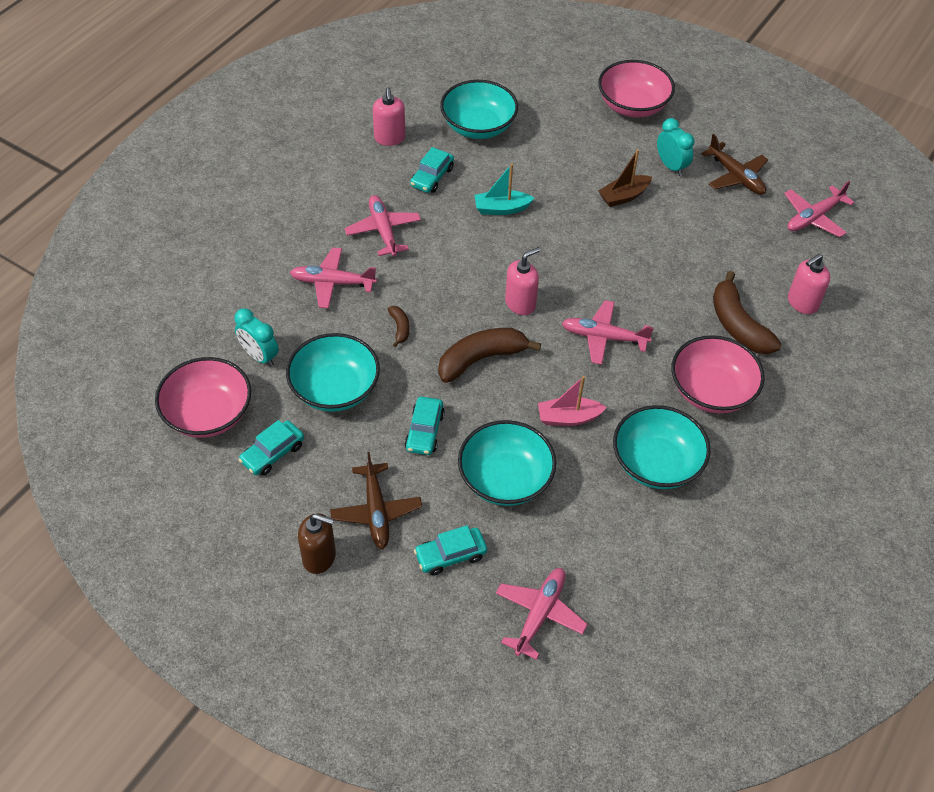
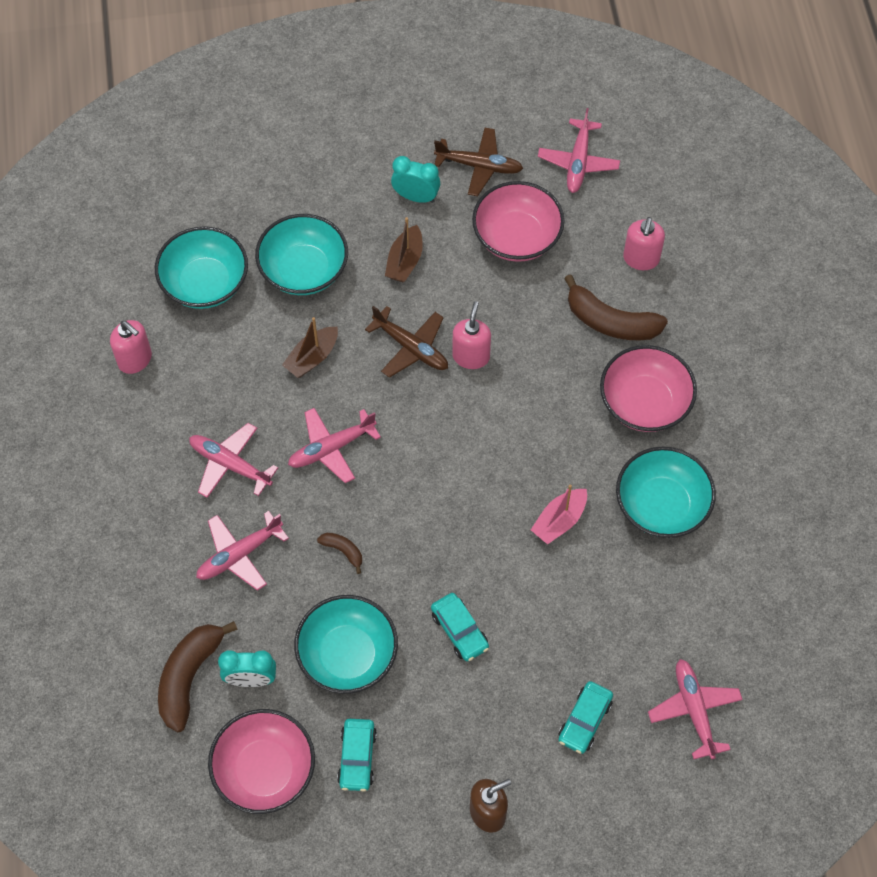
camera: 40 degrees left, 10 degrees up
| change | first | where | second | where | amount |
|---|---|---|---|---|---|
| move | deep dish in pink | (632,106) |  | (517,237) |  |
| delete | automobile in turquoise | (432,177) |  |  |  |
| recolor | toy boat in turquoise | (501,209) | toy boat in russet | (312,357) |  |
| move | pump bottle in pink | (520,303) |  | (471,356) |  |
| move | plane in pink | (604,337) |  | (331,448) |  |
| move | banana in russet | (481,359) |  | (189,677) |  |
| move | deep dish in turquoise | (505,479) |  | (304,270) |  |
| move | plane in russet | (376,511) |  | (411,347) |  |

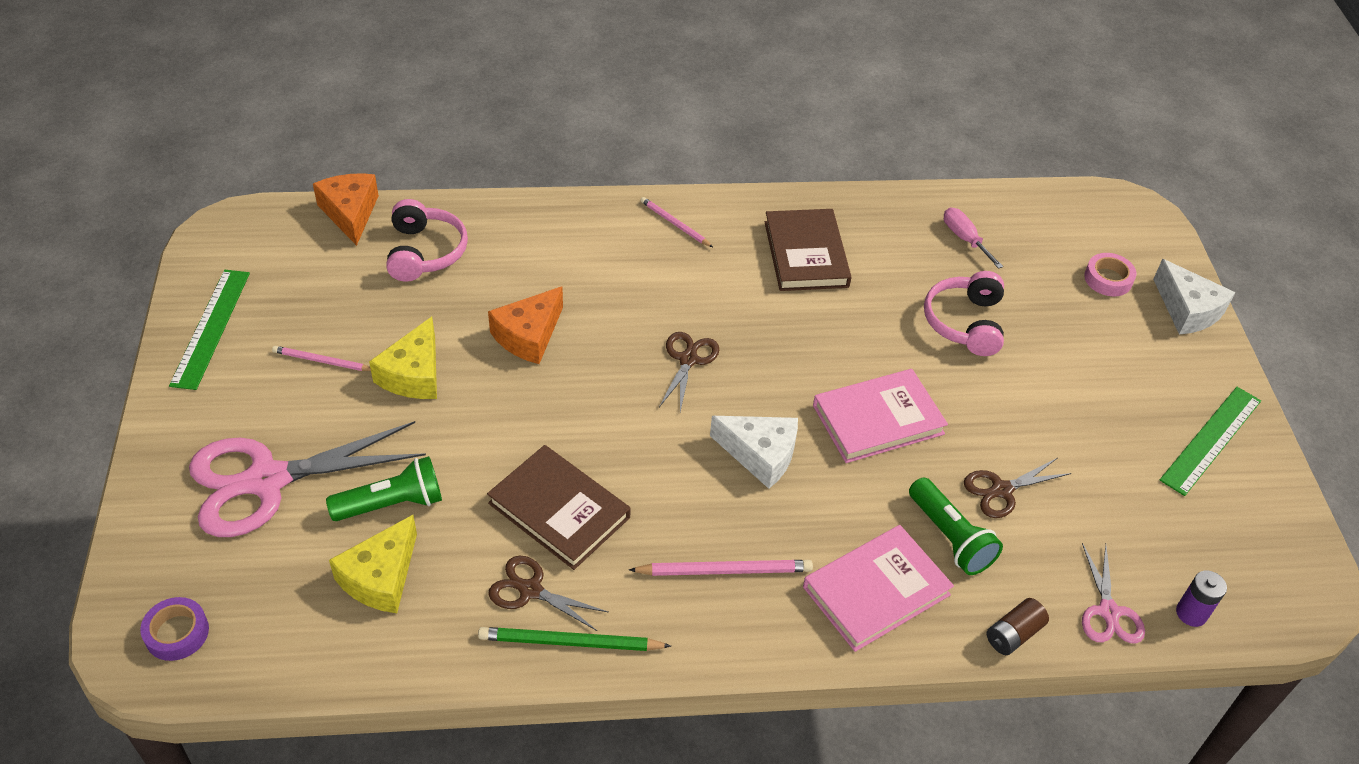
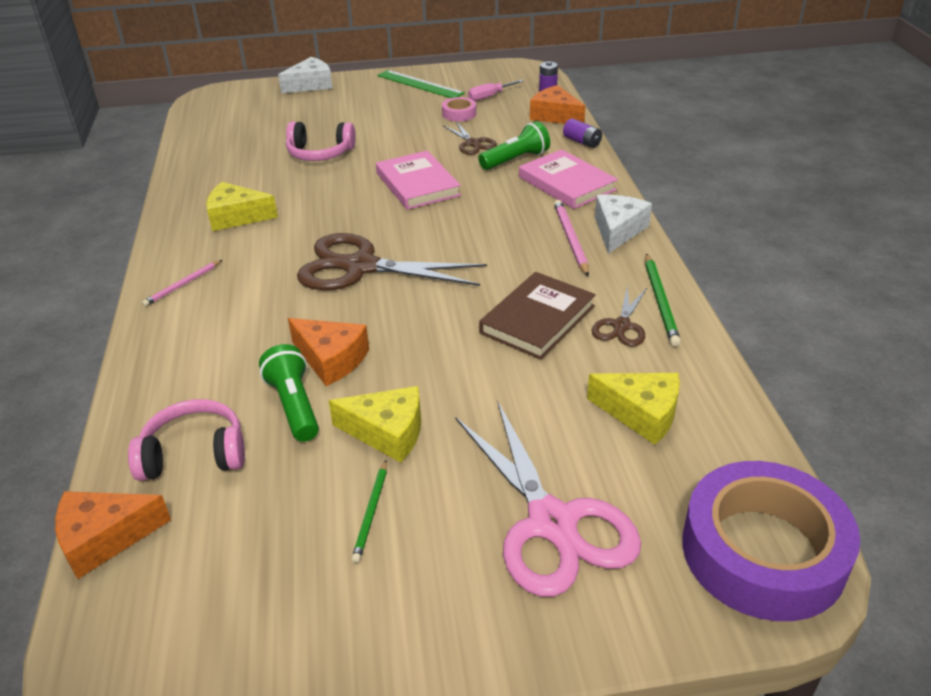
camera: 90 degrees left, 10 degrees down
| change | first | where | second | where | amount |
|---|---|---|---|---|---|
| move | flat screwdriver in pink | (964,239) |  | (489,96) |  |
| replace | book in russet | (806,254) | cheese wedge in golden | (236,217) |  |
| move | sticky tape in pink | (1108,279) |  | (459,114) |  |
| delete | straightedge in green | (211,328) |  |  |  |
| resize | pair of scissors in russet | (688,359) |  | (360,267) | x2.02 |
| recolor | pencil in pink | (322,361) | pencil in green | (371,512) |  |
| move | cheese wedge in snow-white | (760,455) |  | (618,230) |  |
| move | pocket torch in green | (392,504) |  | (294,406) |  |
| replace | pair of scissors in pink | (1108,612) | cheese wedge in orange | (555,116) |  |
| resize | sticky tape in purple | (177,633) |  | (763,551) | x2.41 |
| recolor | power cell in russet | (1013,634) | power cell in purple | (582,142) |  |

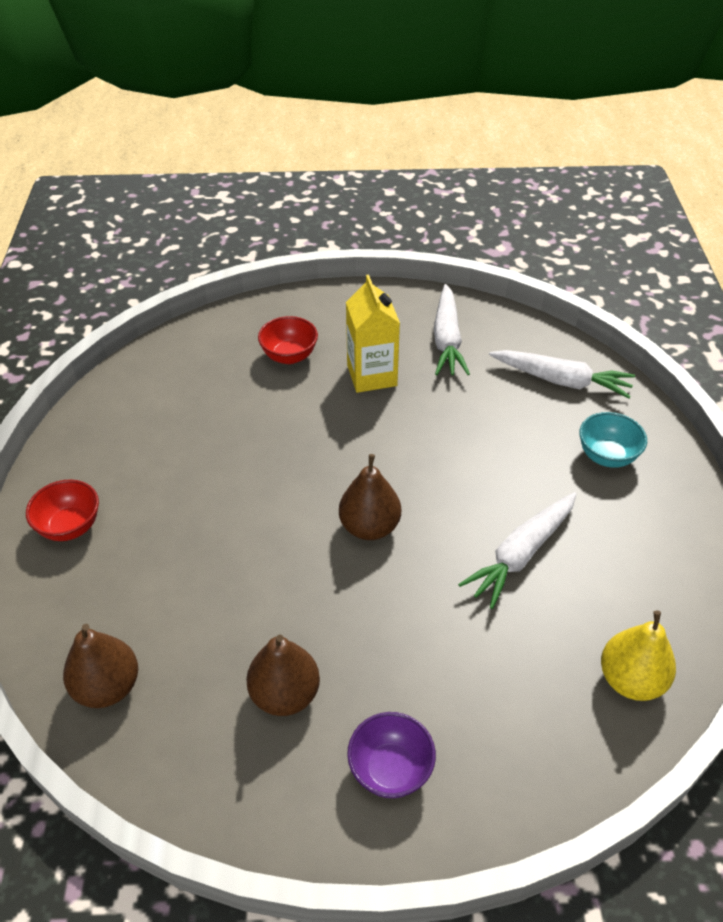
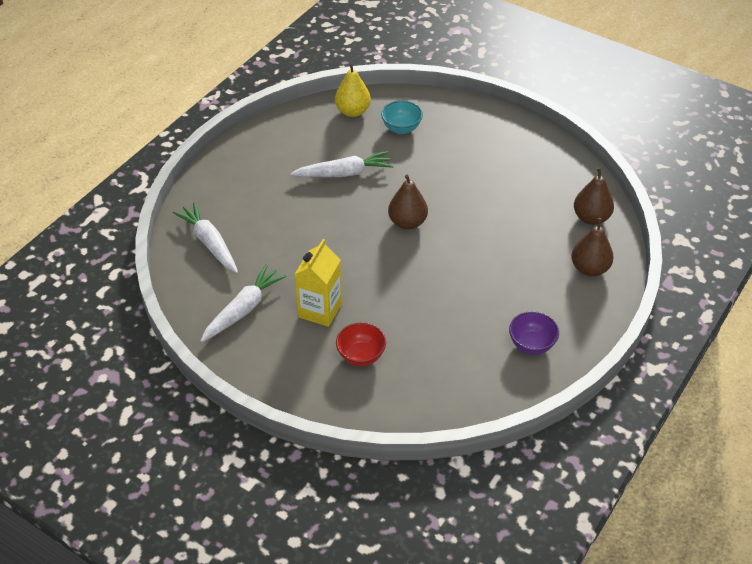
camera: 145 degrees left, 0 degrees up
| change | first | where | second | where | amount |
|---|---|---|---|---|---|
| move | deep dish in turquoise | (607,456) |  | (401,128) |  |
| delete | deep dish in scarlet | (70,526) |  |  |  |
| move | pear in russet | (285,694) |  | (589,269) |  |
| move | deep dish in purple | (390,769) |  | (531,345) |  |

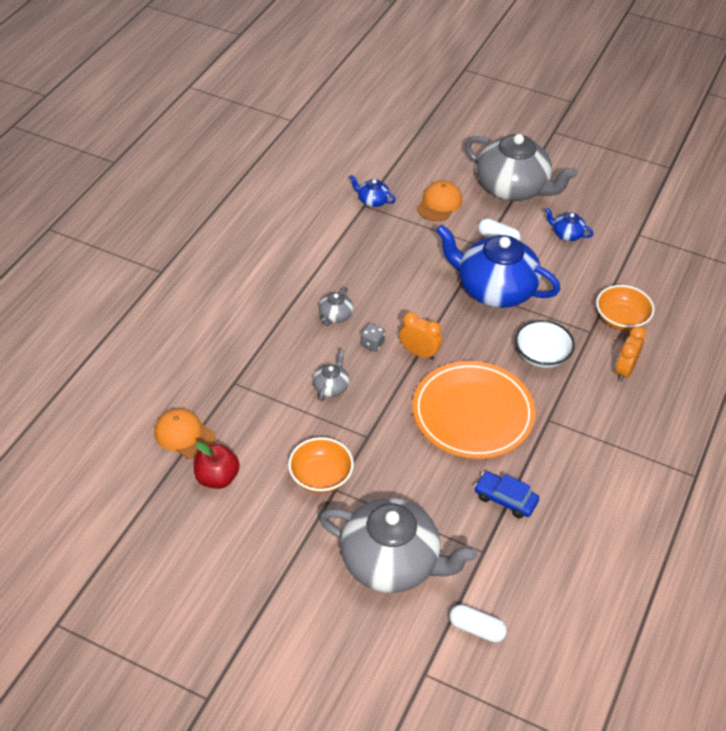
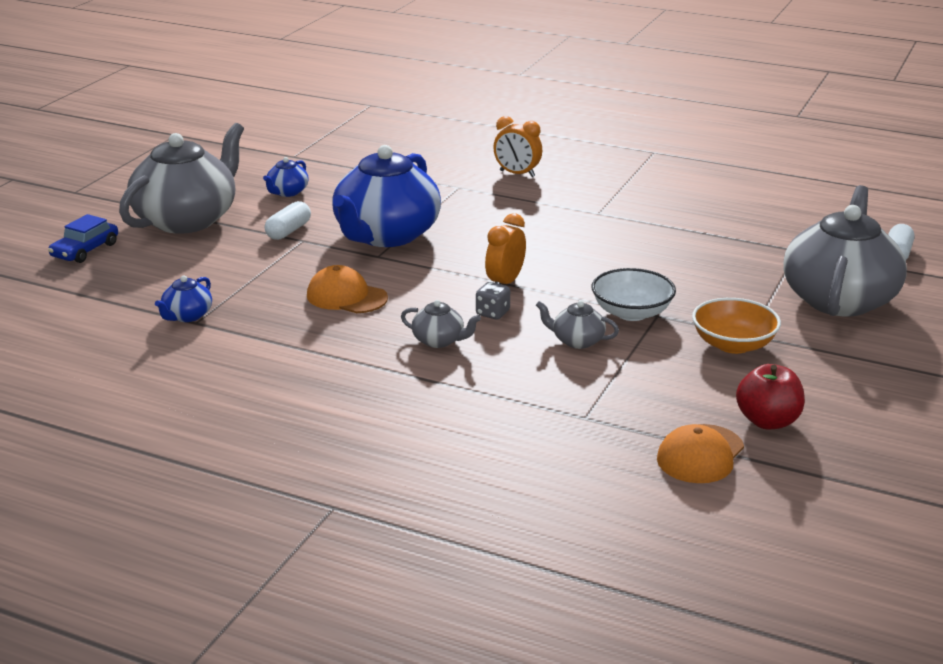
camera: 90 degrees left, 20 degrees down
| change | first | where | second | where | amount |
|---|---|---|---|---|---|
| move | peaked cap in orange | (439,203) |  | (346,297) |  |
| delete | deep dish in orange | (621,319) |  |  |  |
| move | deep dish in snow-white | (542,355) |  | (631,313) |  |
| delete | dinner plate in orange | (473,413) |  |  |  |
| move | automobile in royal blue | (505,499) |  | (85,250) |  |

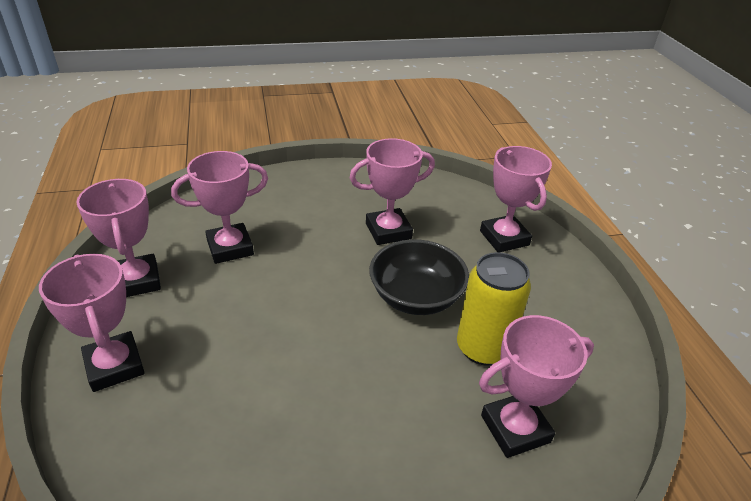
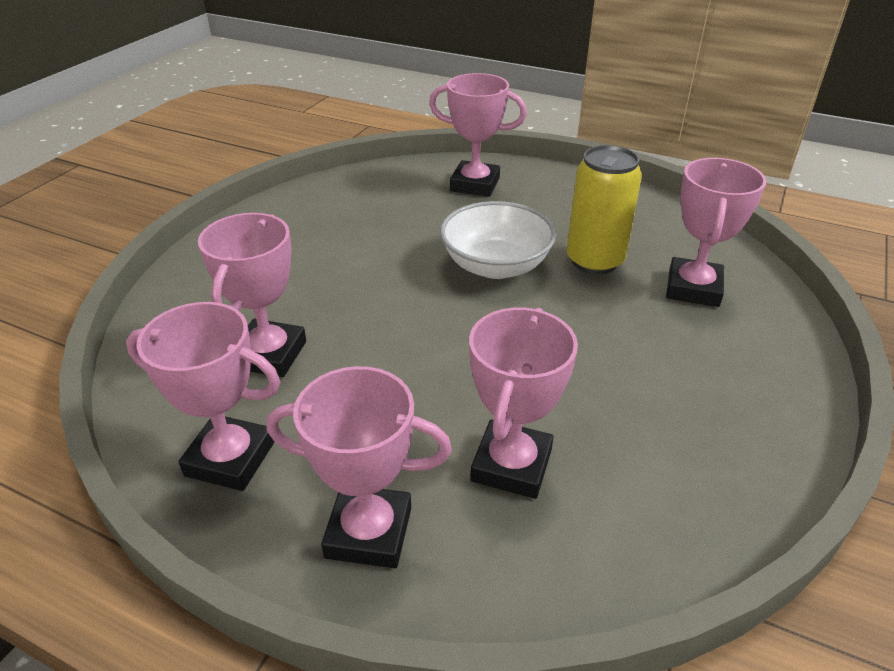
camera: 50 degrees left, 0 degrees up
| change | first | where | second | where | amount |
|---|---|---|---|---|---|
| move | trophy in pink | (388,231) |  | (511,465) |  |
| recolor | deep dish in jet-black | (416,297) | deep dish in snow-white | (496,265) |  |

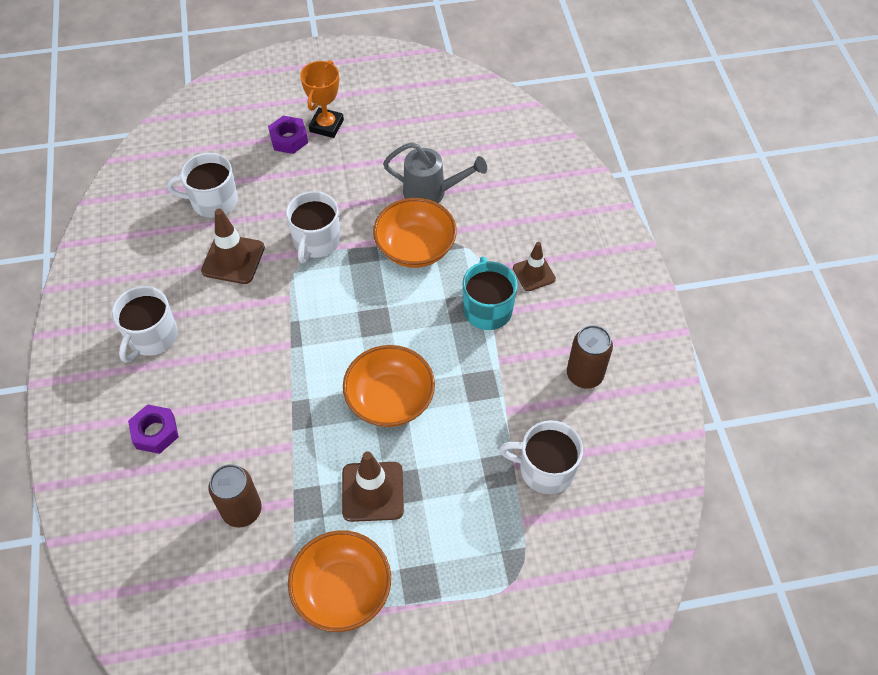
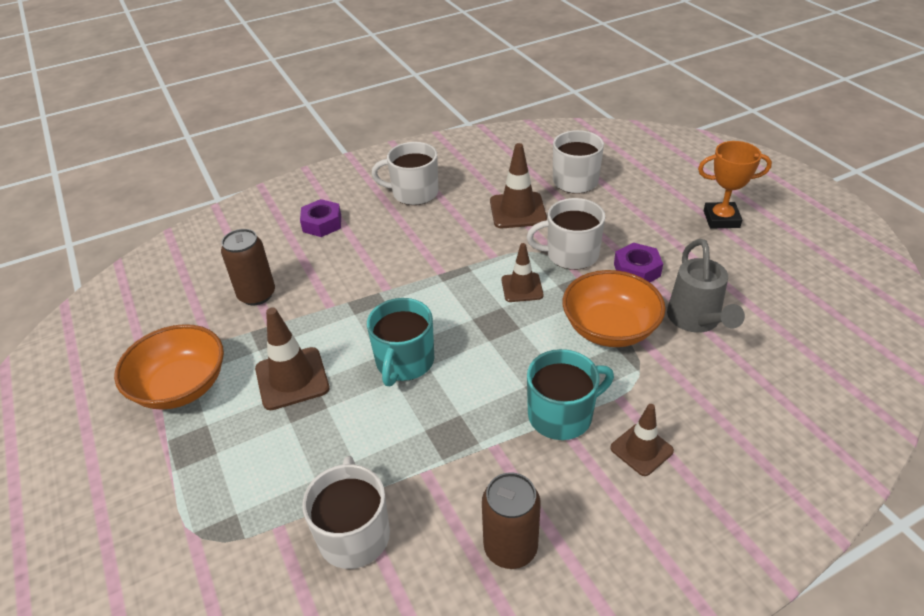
camera: 75 degrees right, 15 degrees down
| change | first | where | second | where | amount |
|---|---|---|---|---|---|
| move | hexagon nut in purple | (289,139) |  | (637,270) |  |
| replace | deep dish in orange | (390,399) | coffee mug in turquoise | (404,362) |  |
| insert |  |  | safety cone in russet | (522,287) |  |

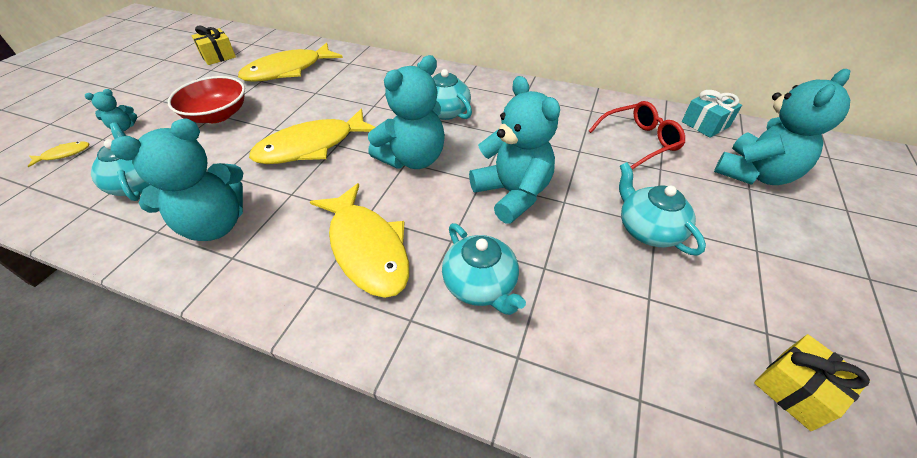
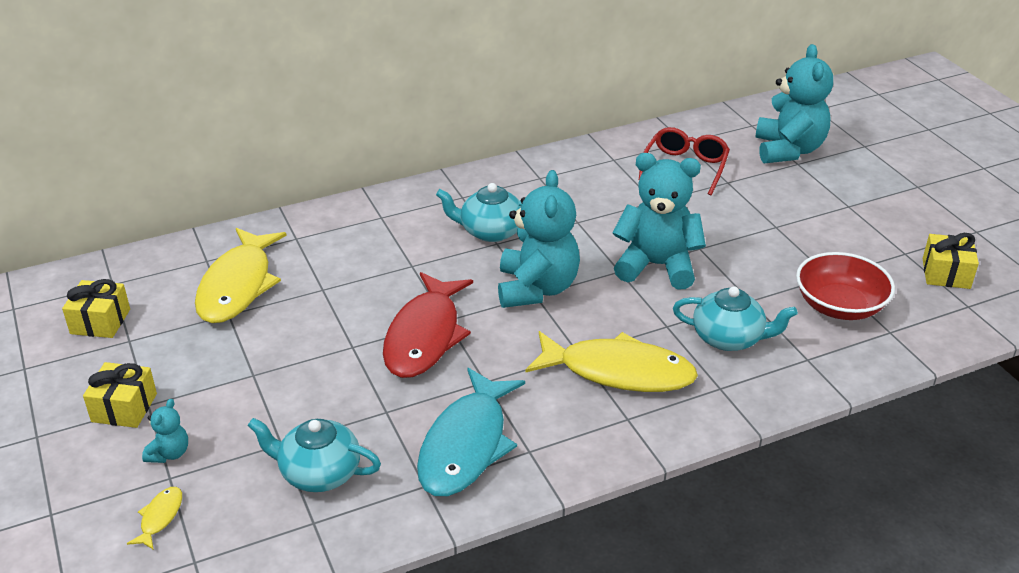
camera: 45 degrees left, 10 degrees down
| change | first | where | second | where | amount |
|---|---|---|---|---|---|
| move | deep dish in scarlet | (217,115) |  | (839,306) |  |
| delete | wrapped gift in turquoise | (705,124) |  |  |  |
| recolor | fish in golden | (312,146) | fish in scarlet | (425,336) |  |
| replace | teddy bear in turquoise | (215,224) | fish in turquoise | (466,445) |  |
| delete | tea pot in turquoise | (647,229) |  |  |  |
| insert |  |  | wrapped gift in golden | (124,408) |  |

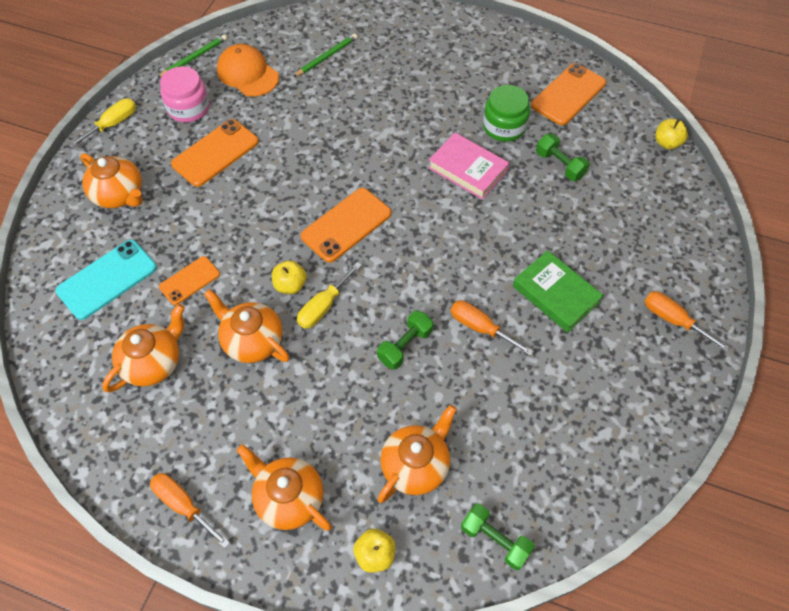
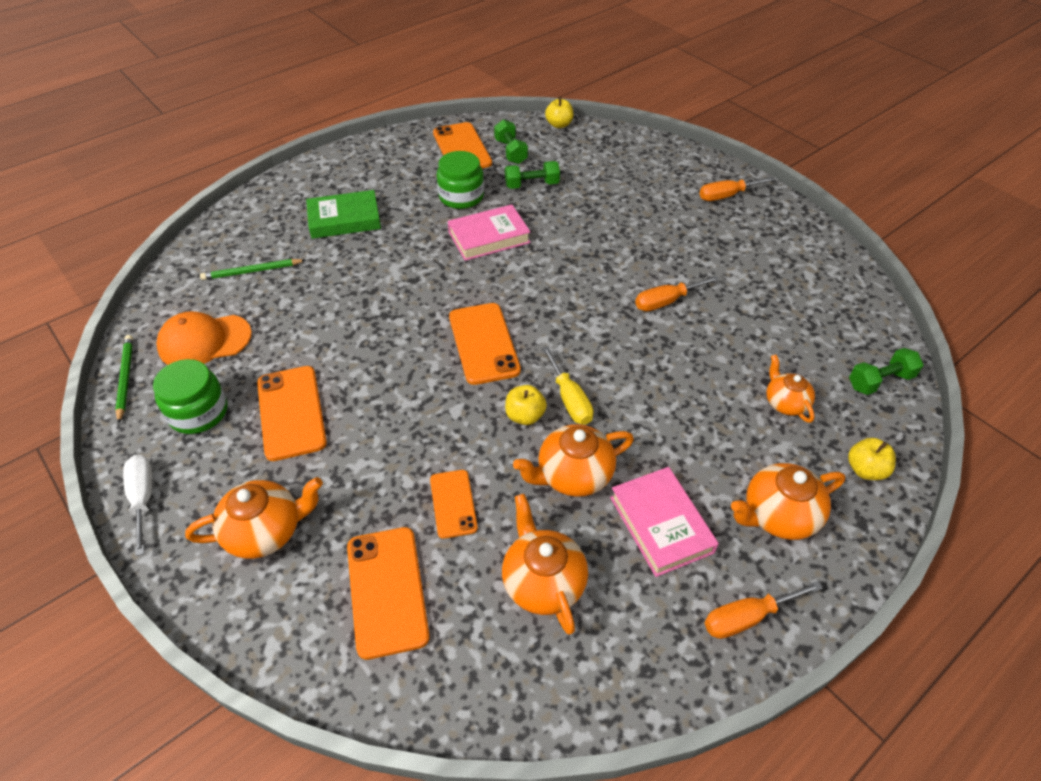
camera: 60 degrees left, 10 degrees down
| change | first | where | second | where | amount |
|---|---|---|---|---|---|
| rotate | pencil in green | (326,57) |  | (252,271) | 90 degrees counterclockwise |
| recolor | jam jar in pink | (188,108) | jam jar in green | (198,412) |  |
| recolor | flat screwdriver in golden | (113,124) | flat screwdriver in snow-white | (143,499) |  |
| recolor | smartphone in turquoise | (107,279) | smartphone in orange | (387,590) |  |
| move | book in green | (555,294) |  | (344,219) |  |
| move | free weight in green | (405,346) |  | (510,151) |  |
| resize | tea pot in orange | (416,465) |  | (785,403) | x0.65 |
| insert |  |  | book in pink | (661,524) |  |

